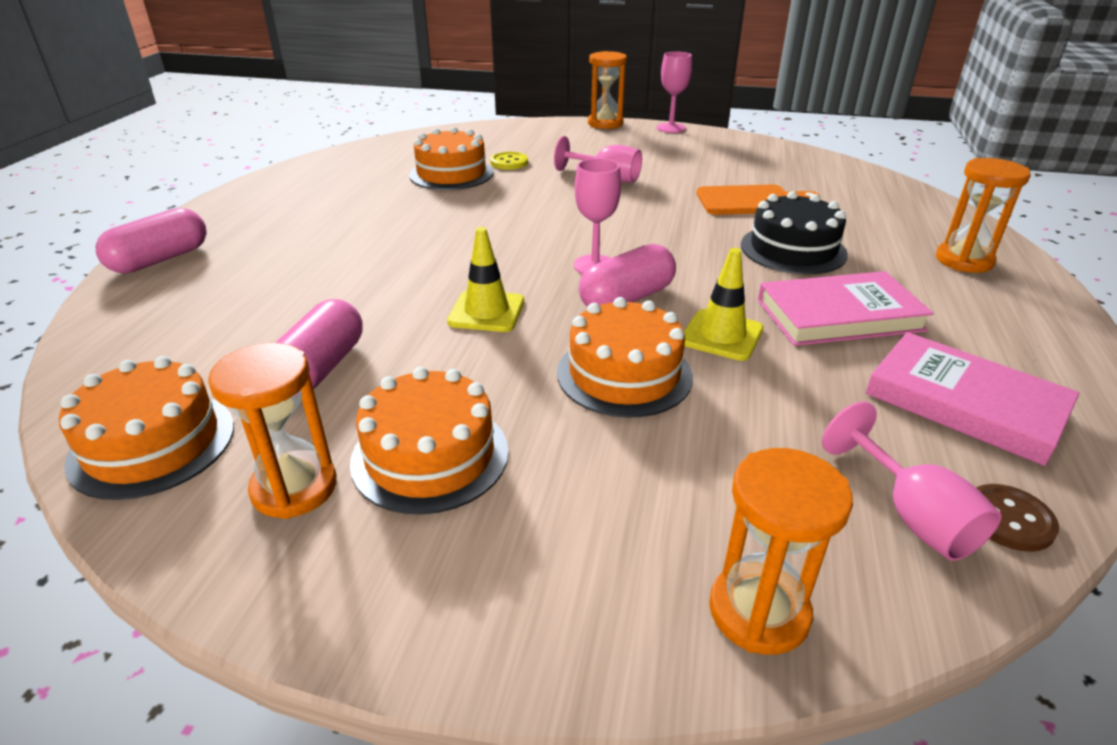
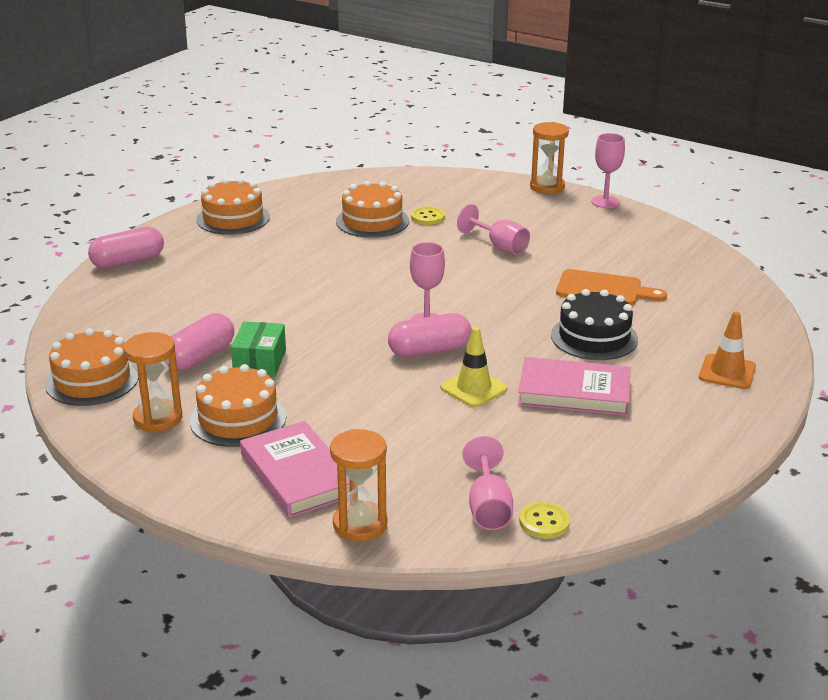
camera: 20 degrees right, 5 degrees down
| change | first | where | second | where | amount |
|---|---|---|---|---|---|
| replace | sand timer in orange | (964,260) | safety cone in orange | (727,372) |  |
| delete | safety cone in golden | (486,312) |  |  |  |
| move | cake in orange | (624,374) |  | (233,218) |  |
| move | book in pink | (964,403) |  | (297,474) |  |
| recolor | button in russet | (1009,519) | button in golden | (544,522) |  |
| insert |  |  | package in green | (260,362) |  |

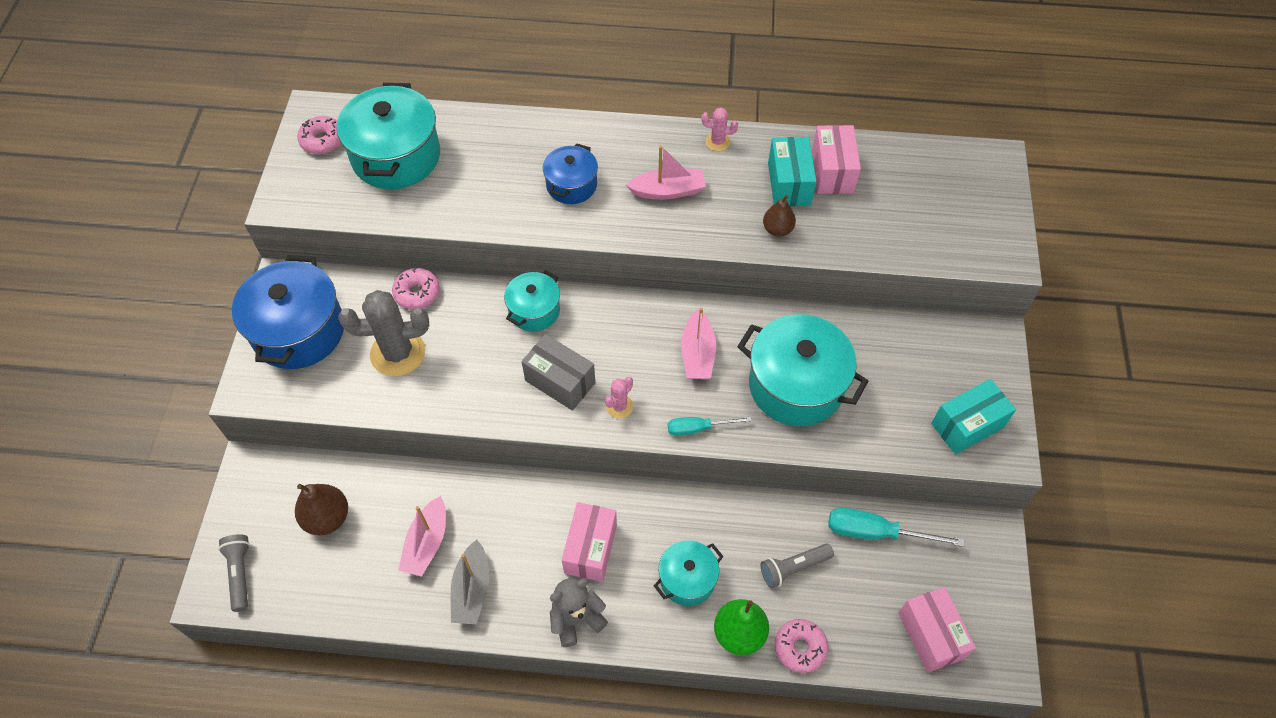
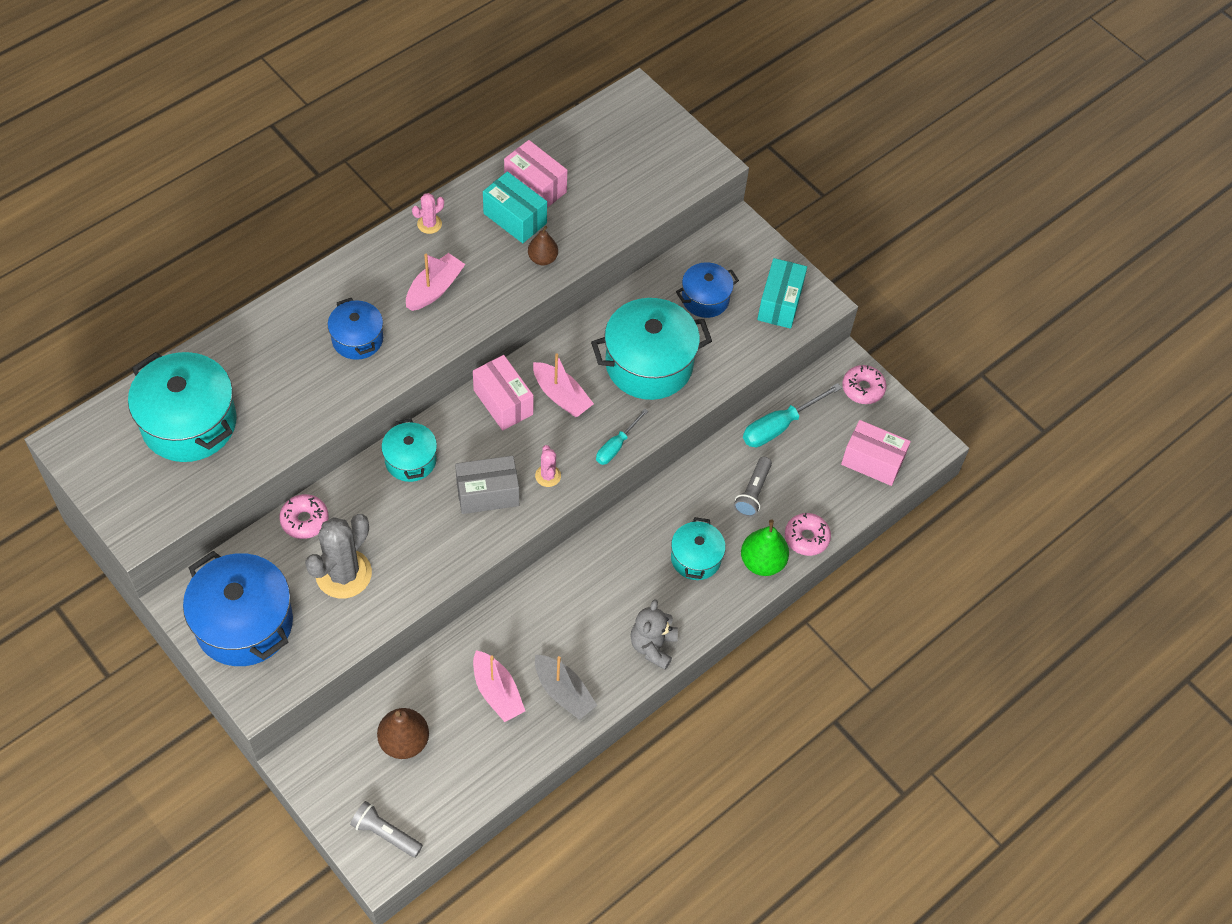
camera: 50 degrees left, 0 degrees up
| change | first | where | second | where | amount |
|---|---|---|---|---|---|
| move | glazed donut in pink | (322,140) |  | (863,388) |  |
| move | package in pink | (590,549) |  | (503,402) |  |
| insert |  |  | pot in royal blue | (705,299) |  |

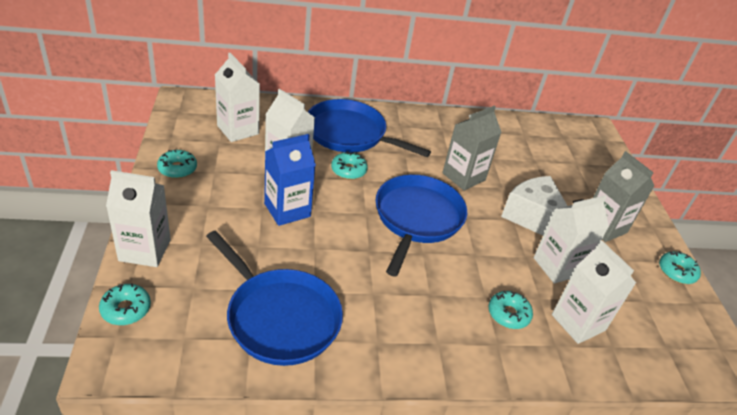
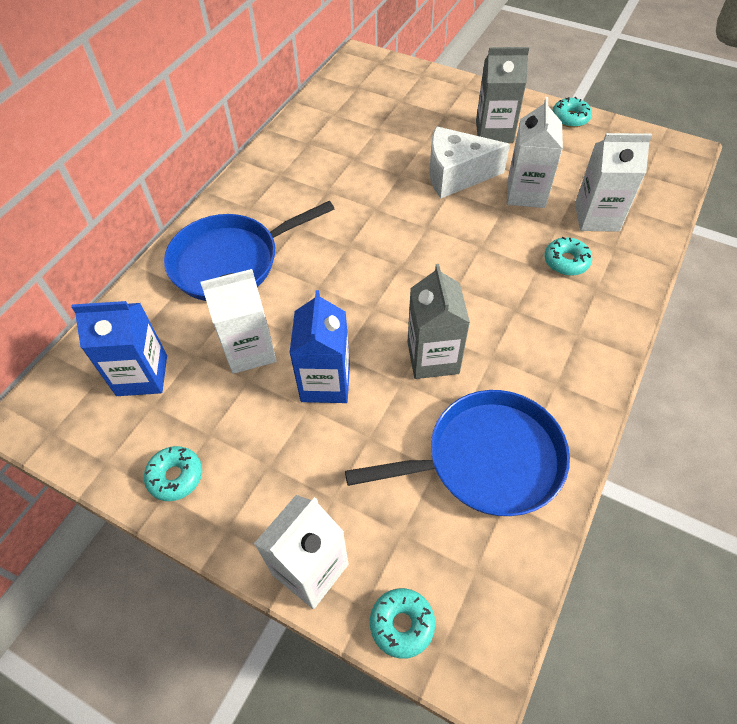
camera: 50 degrees left, 15 degrees up
| change | first | where | second | where | amount |
|---|---|---|---|---|---|
| recolor | carton in snow-white | (238,130) | carton in royal blue | (142,375) |  |
| move | carton in gray | (463,177) |  | (433,357) |  |
| delete | glazed donut in turquoise | (348,170) |  |  |  |
| delete | pan in royal blue | (417,218) |  |  |  |

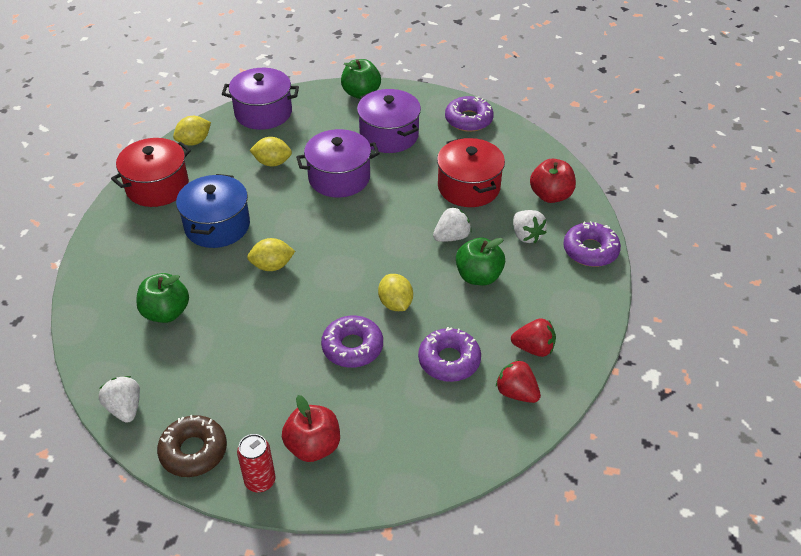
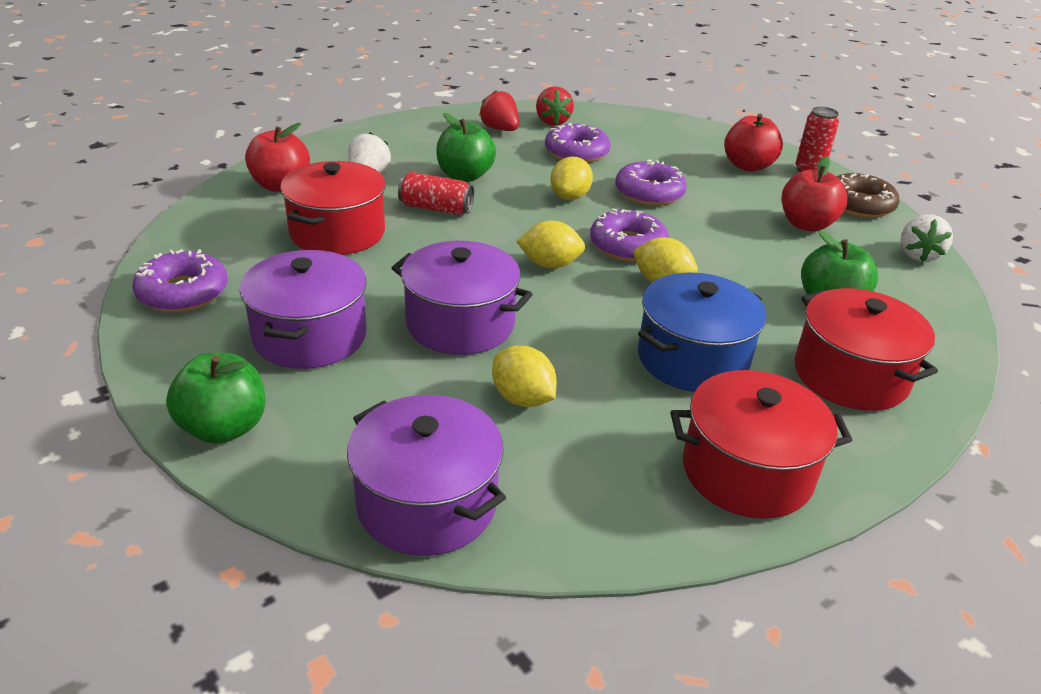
camera: 140 degrees left, 10 degrees down
| change | first | where | second | where | amount |
|---|---|---|---|---|---|
| move | lemon in golden | (194,141) |  | (550,264) |  |
| replace | strawberry in snow-white | (451,237) | soda can in scarlet | (436,208) |  |
| move | glazed donut in purple | (590,250) |  | (627,245) |  |
| insert |  |  | toy apple in scarlet | (806,224) |  |
| insert |  |  | pot in scarlet | (850,375) |  |

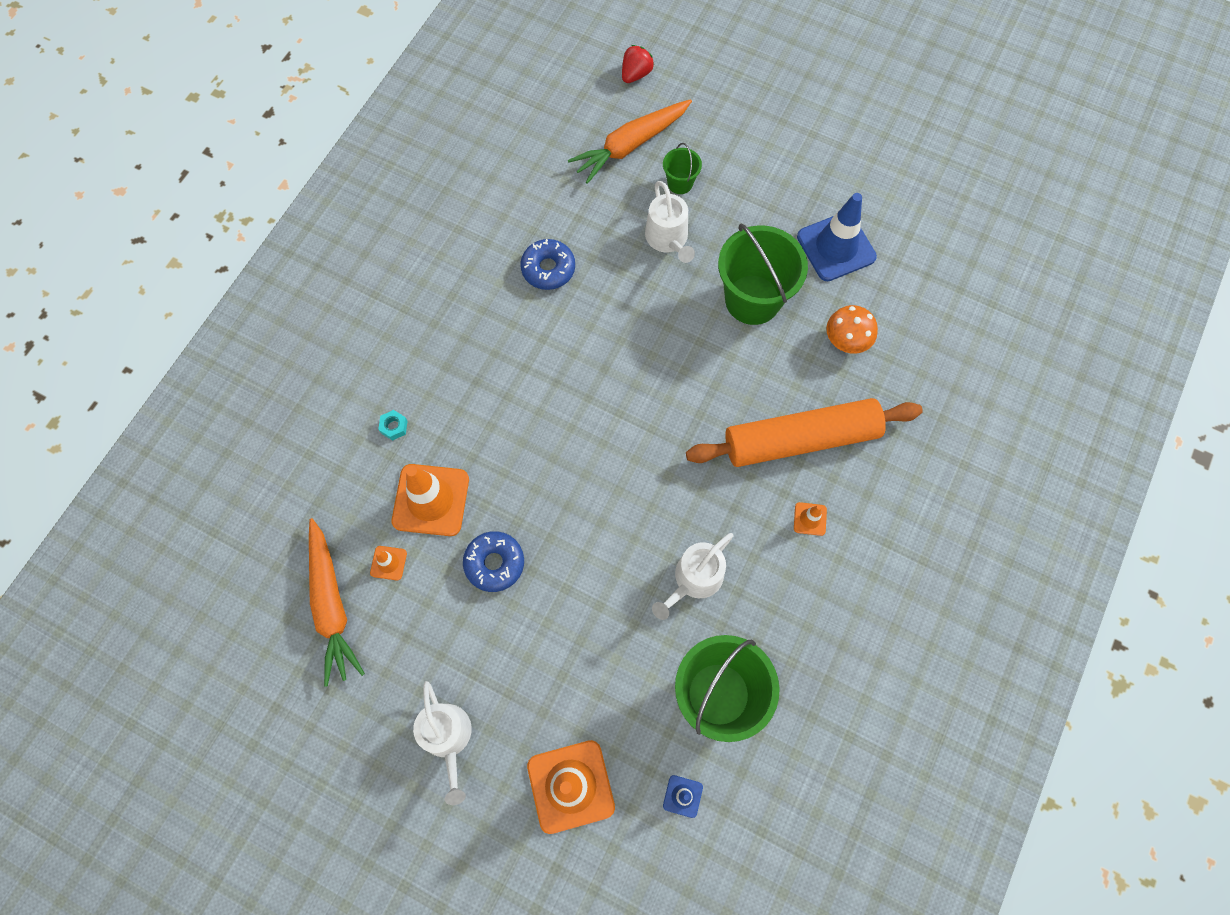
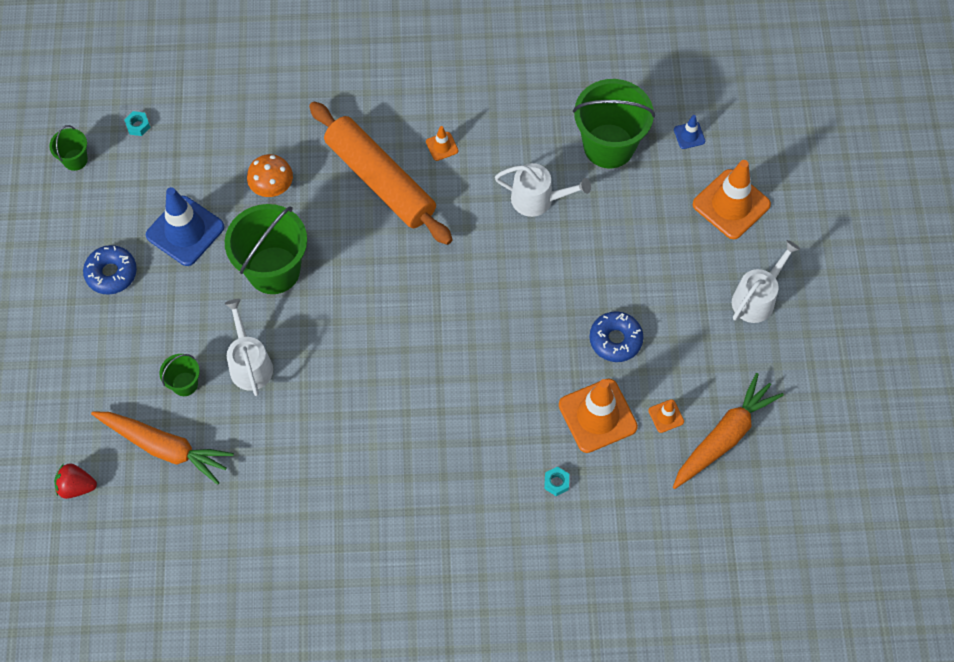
camera: 120 degrees left, 5 degrees down
| change | first | where | second | where | amount |
|---|---|---|---|---|---|
| rotate | watering pot in snow-white | (668,239) |  | (250,364) | 60 degrees counterclockwise |
| move | glazed donut in royal blue | (548,269) |  | (111,273) |  |
| insert |  |  | hexagon nut in turquoise | (138,126) |  |
| insert |  |  | pail in green | (75,160) |  |

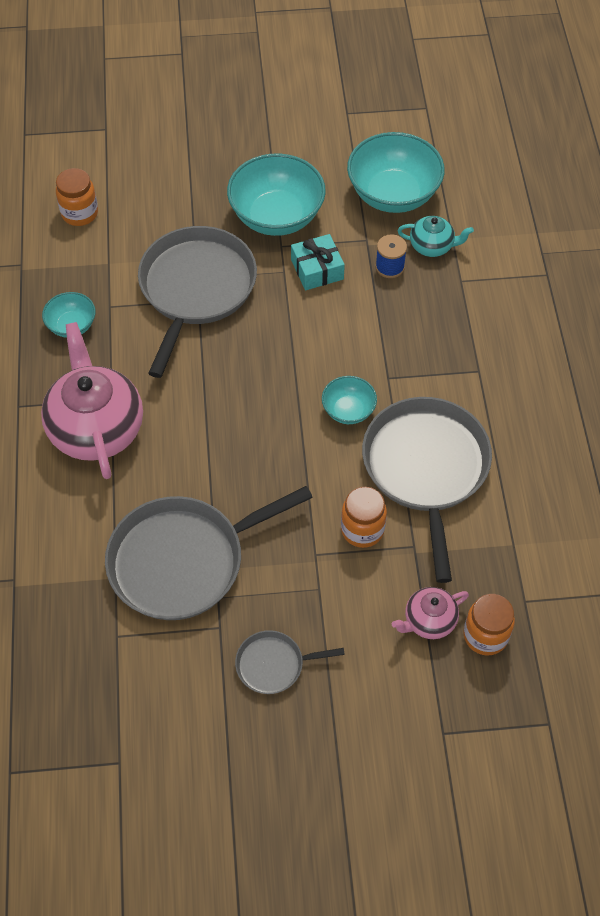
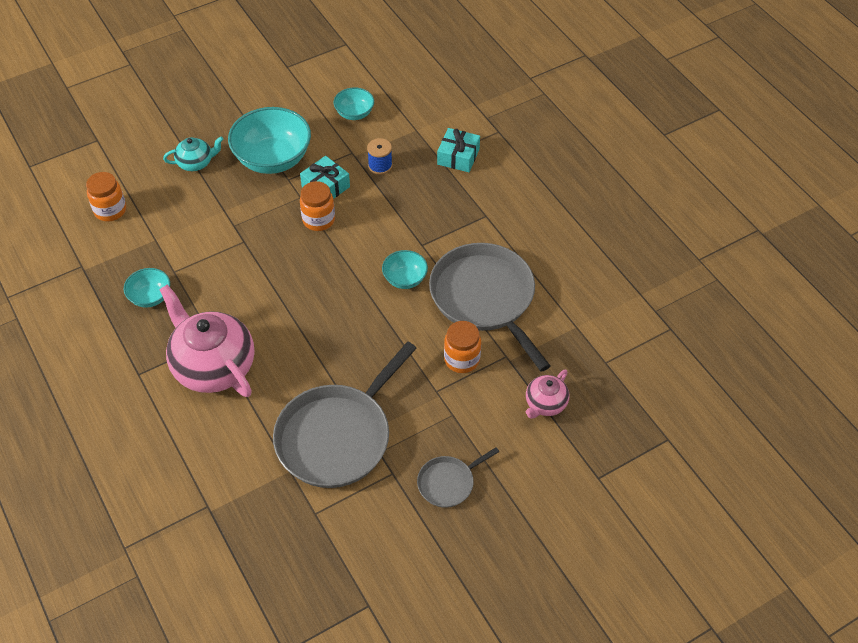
camera: 25 degrees left, 5 degrees down
| change | first | where | second | where | amount |
|---|---|---|---|---|---|
| resize | deep dish in turquoise | (393,194) |  | (354,113) | x0.52 |
| move | tea pot in turquoise | (432,246) |  | (196,163) |  |
| delete | pan in gray | (196,289) |  |  |  |
| move | jam jar in orange | (485,635) |  | (318,220) |  |
| insert |  |  | wrapped gift in turquoise | (458,157) |  |

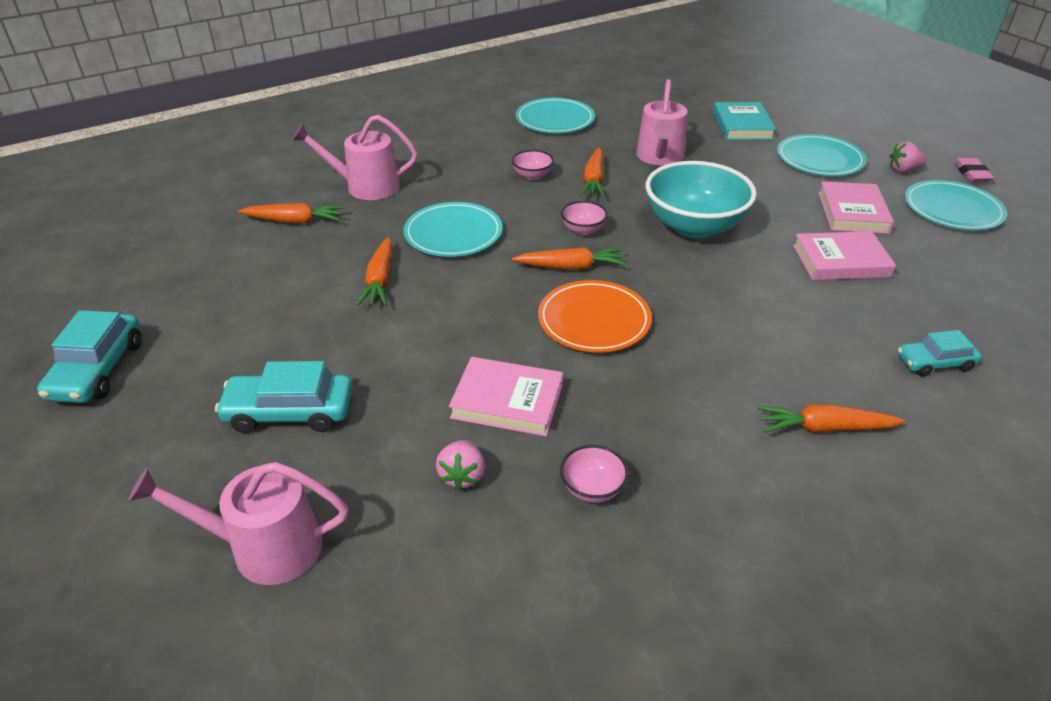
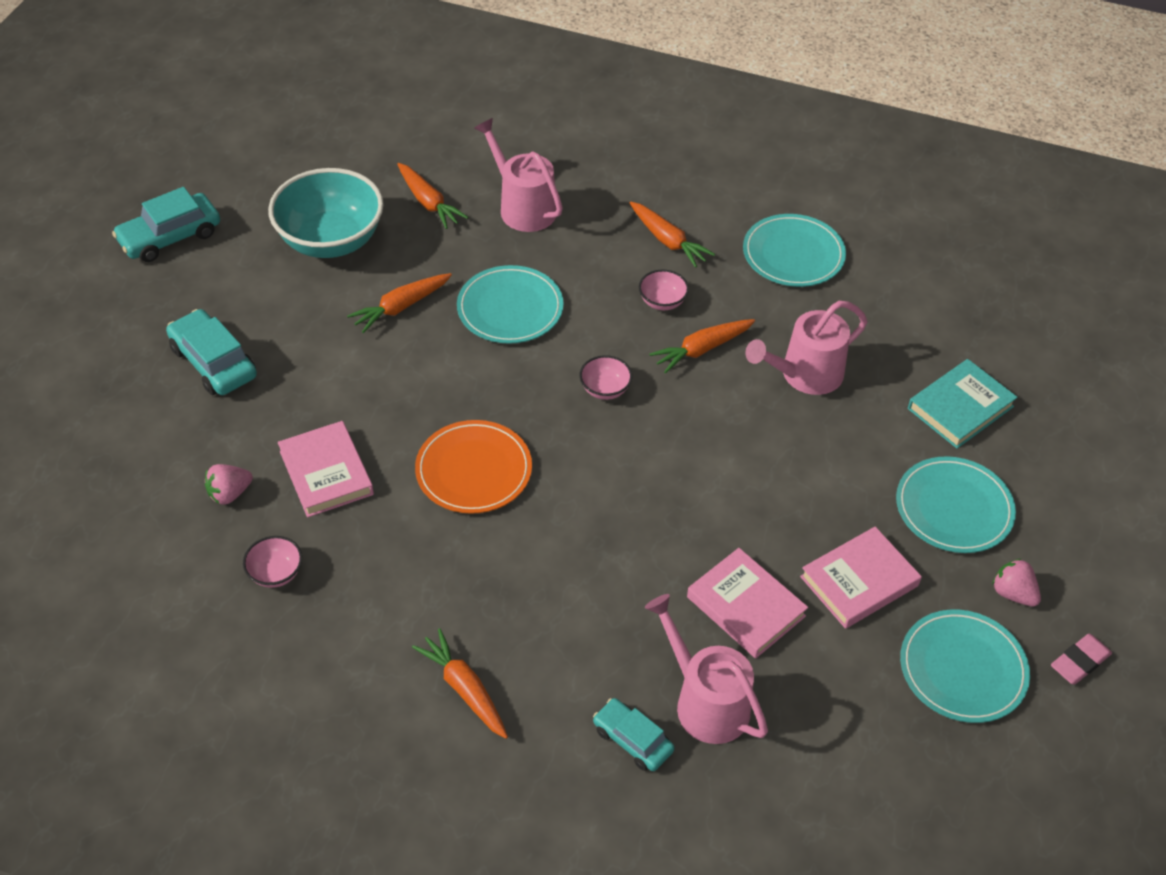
camera: 50 degrees right, 10 degrees up
| change | first | where | second | where | amount |
|---|---|---|---|---|---|
| move | deep dish in turquoise | (694,226) |  | (331,240) |  |
| move | toy carrot in orange | (571,267) |  | (668,241) |  |
| move | watering pot in pink | (265,547) |  | (706,702) |  |

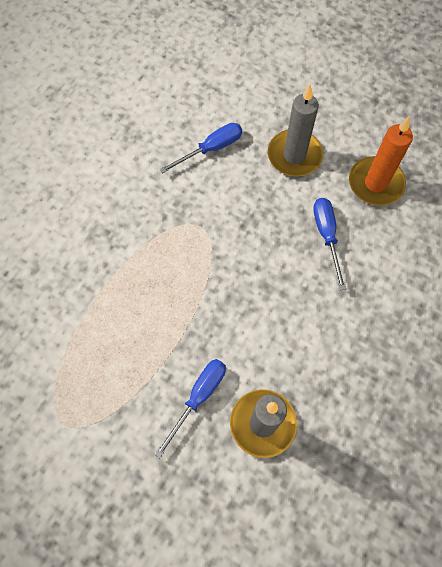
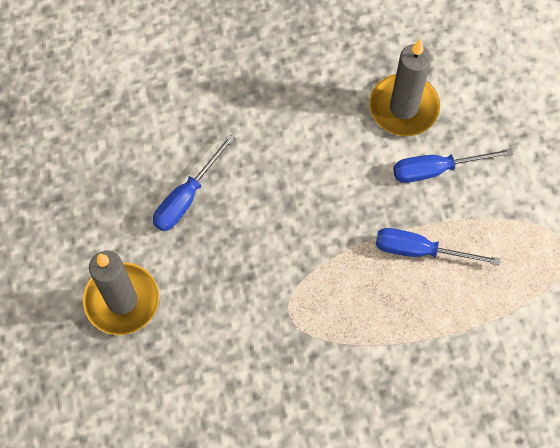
camera: 135 degrees left, 0 degrees up
| change | first | where | second | where | amount |
|---|---|---|---|---|---|
| delete | pillar candle in orange | (375,183) |  |  |  |
| move | flat screwdriver in royal blue | (211,149) |  | (420,250) |  |

